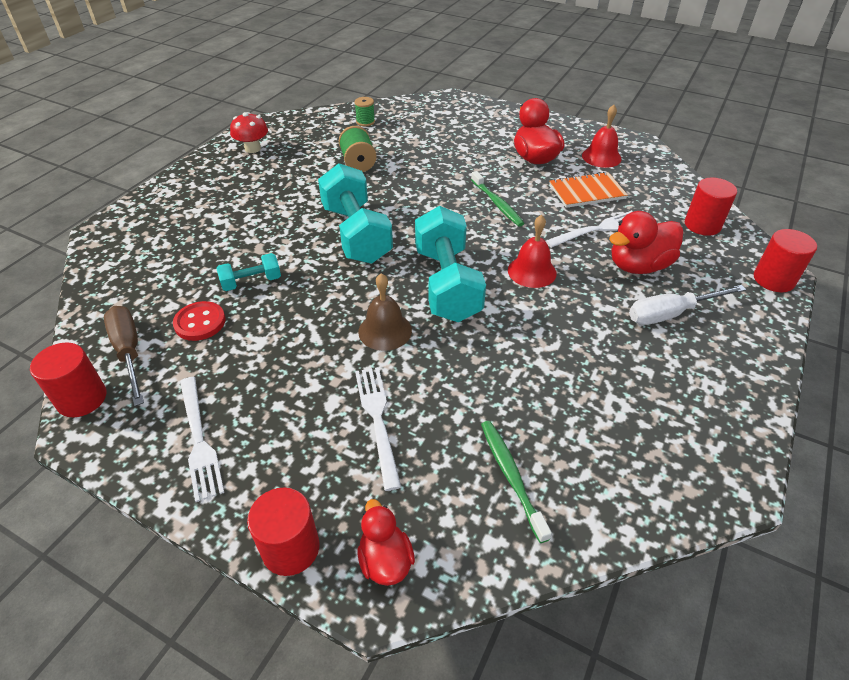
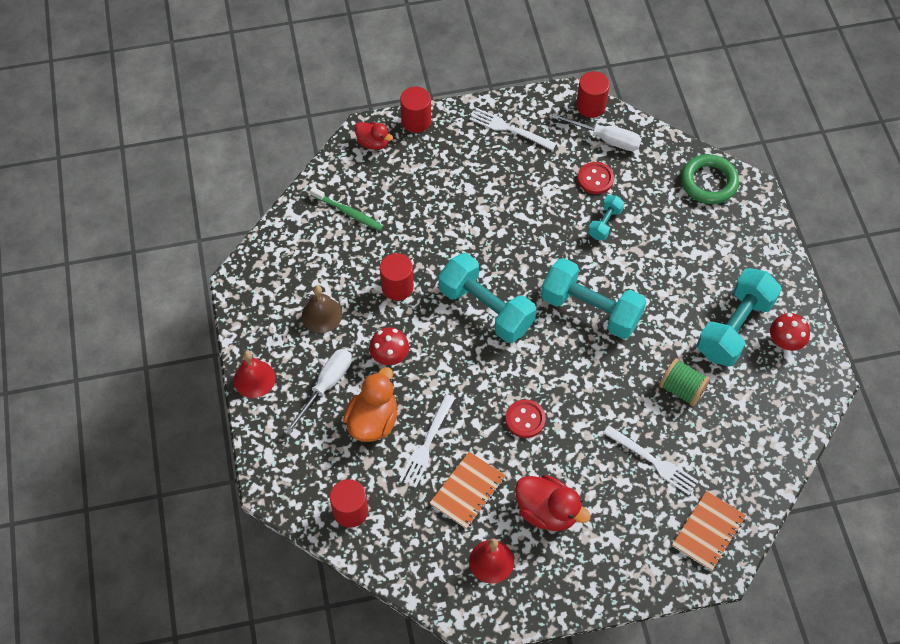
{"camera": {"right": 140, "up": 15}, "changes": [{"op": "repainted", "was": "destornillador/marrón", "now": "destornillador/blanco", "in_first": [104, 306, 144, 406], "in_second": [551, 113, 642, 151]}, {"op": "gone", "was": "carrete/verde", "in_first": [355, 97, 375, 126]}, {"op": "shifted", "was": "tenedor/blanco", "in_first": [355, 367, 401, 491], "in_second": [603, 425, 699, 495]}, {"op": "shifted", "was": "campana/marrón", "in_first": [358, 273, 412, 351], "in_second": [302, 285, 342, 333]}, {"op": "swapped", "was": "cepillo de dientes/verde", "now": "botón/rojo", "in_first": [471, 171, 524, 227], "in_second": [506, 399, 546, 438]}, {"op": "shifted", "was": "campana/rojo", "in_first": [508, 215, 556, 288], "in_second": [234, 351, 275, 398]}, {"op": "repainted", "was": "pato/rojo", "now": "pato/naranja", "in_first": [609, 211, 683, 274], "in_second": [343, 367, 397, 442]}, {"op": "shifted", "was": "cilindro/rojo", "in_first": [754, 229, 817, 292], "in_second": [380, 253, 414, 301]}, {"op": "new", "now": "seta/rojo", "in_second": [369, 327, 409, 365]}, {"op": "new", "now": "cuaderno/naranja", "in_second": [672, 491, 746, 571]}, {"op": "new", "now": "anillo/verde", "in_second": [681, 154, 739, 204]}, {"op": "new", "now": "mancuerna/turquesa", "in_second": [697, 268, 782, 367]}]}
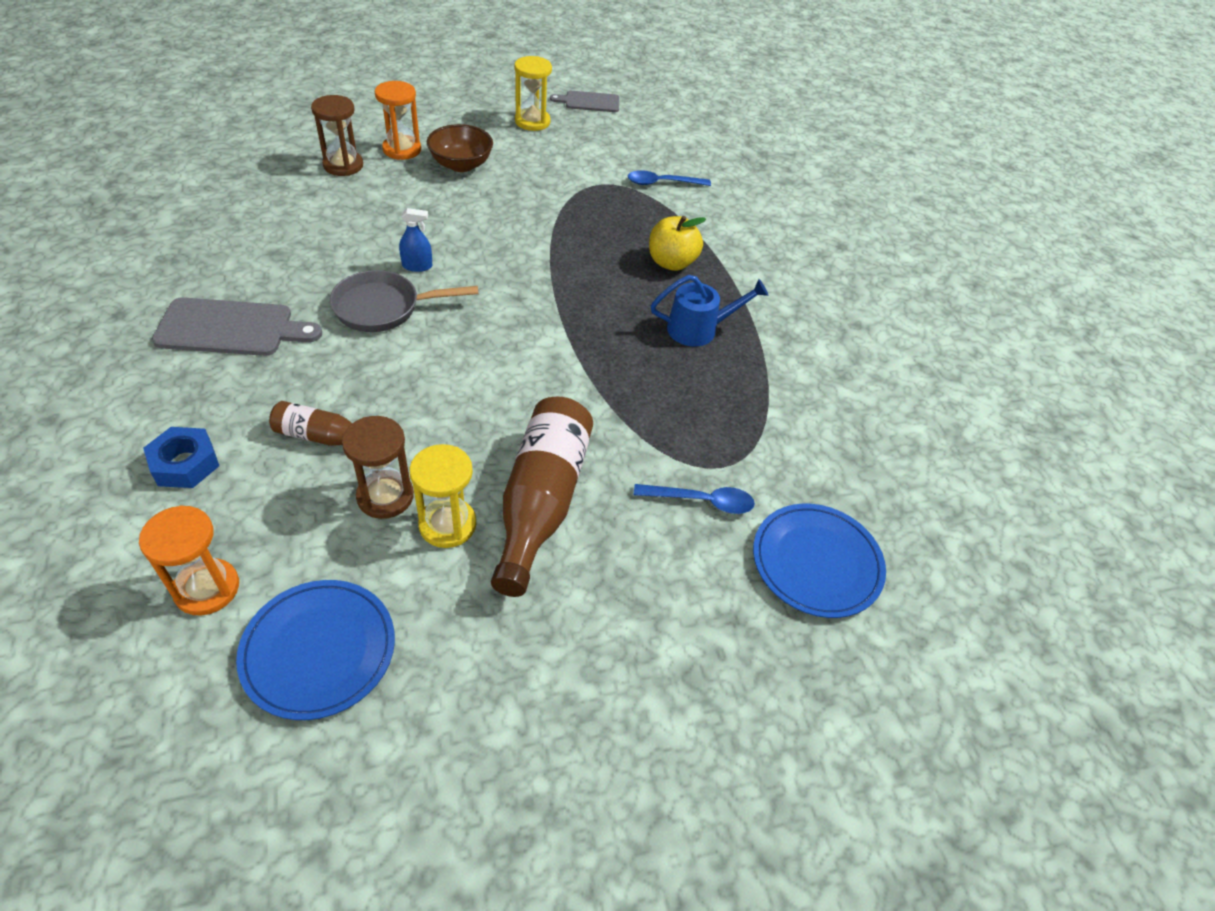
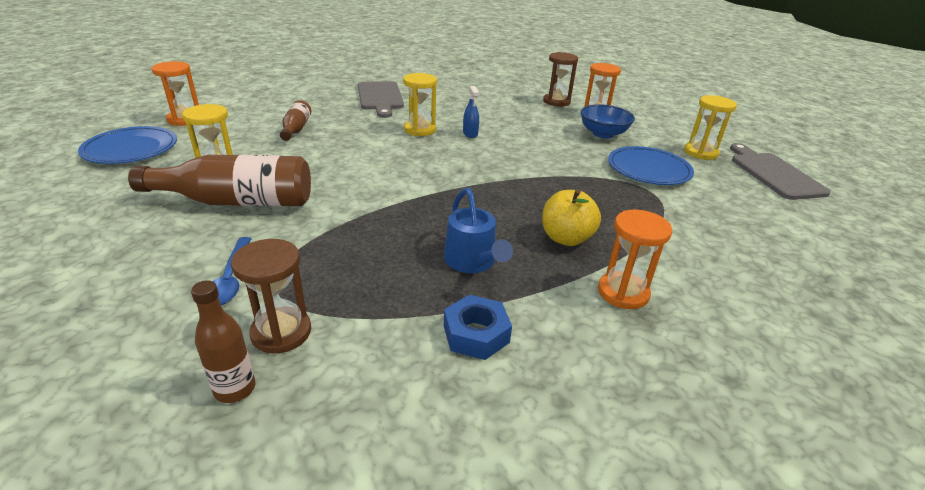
{"camera": {"right": 80, "up": -15}, "changes": [{"op": "shifted", "was": "tuerca/azul", "in_first": [143, 427, 219, 488], "in_second": [444, 295, 512, 360]}, {"op": "swapped", "was": "sartén/gris", "now": "reloj de arena/amarillo", "in_first": [330, 270, 478, 332], "in_second": [403, 73, 437, 136]}, {"op": "shifted", "was": "reloj de arena/marrón", "in_first": [342, 416, 414, 519], "in_second": [231, 239, 311, 354]}, {"op": "repainted", "was": "cuenco/marrón", "now": "cuenco/azul", "in_first": [427, 124, 493, 172], "in_second": [581, 104, 635, 138]}, {"op": "scaled", "was": "tabla de cortar/gris", "in_first": [550, 91, 619, 112], "in_second": [730, 143, 831, 200], "ratio": 1.6}, {"op": "gone", "was": "cuchara/azul", "in_first": [628, 170, 711, 186]}, {"op": "shifted", "was": "plato/azul", "in_first": [753, 503, 886, 618], "in_second": [608, 146, 694, 185]}, {"op": "new", "now": "botella/marrón", "in_second": [191, 280, 256, 403]}, {"op": "new", "now": "reloj de arena/naranja", "in_second": [598, 209, 672, 309]}]}
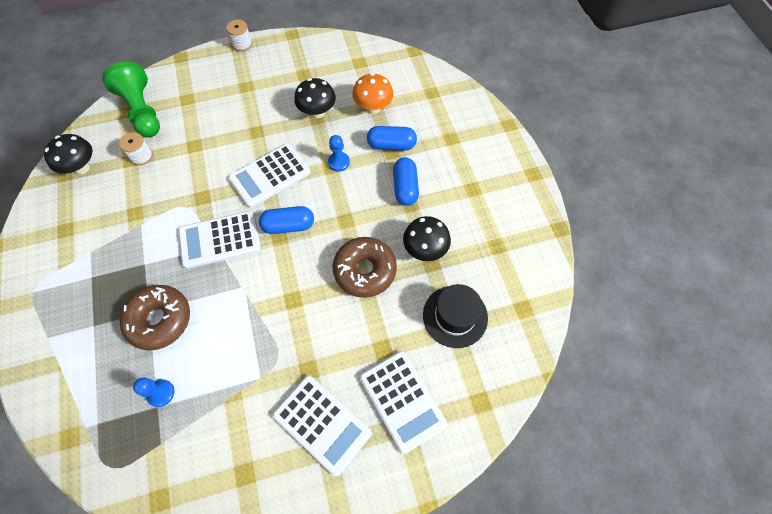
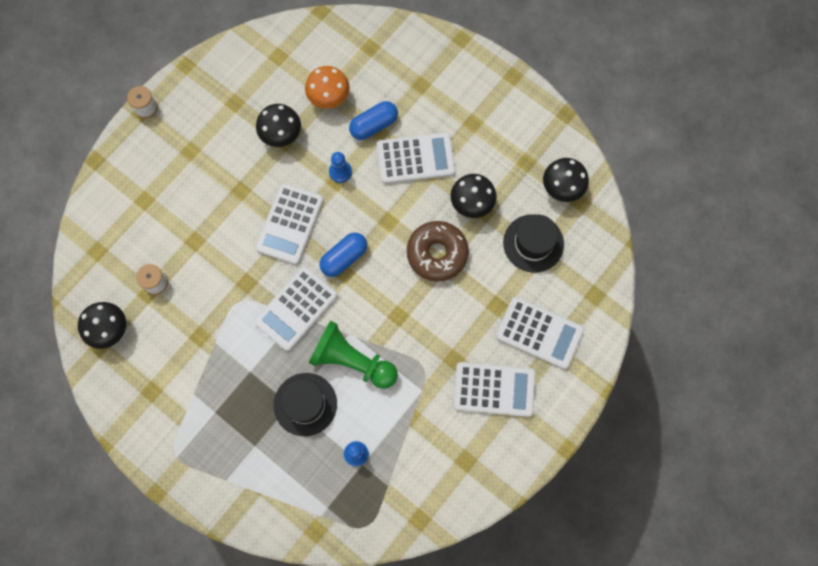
{"camera": {"right": -35, "up": 10}, "changes": [{"op": "shifted", "was": "peón/verde", "in_first": [102, 62, 160, 137], "in_second": [309, 321, 398, 389]}, {"op": "swapped", "was": "rosquilla/marrón", "now": "sombrero/negro", "in_first": [120, 285, 190, 351], "in_second": [274, 373, 337, 436]}, {"op": "swapped", "was": "cápsula/azul", "now": "calculadora/blanco", "in_first": [393, 157, 419, 206], "in_second": [377, 133, 456, 184]}, {"op": "new", "now": "seta/negro", "in_second": [543, 158, 589, 202]}]}
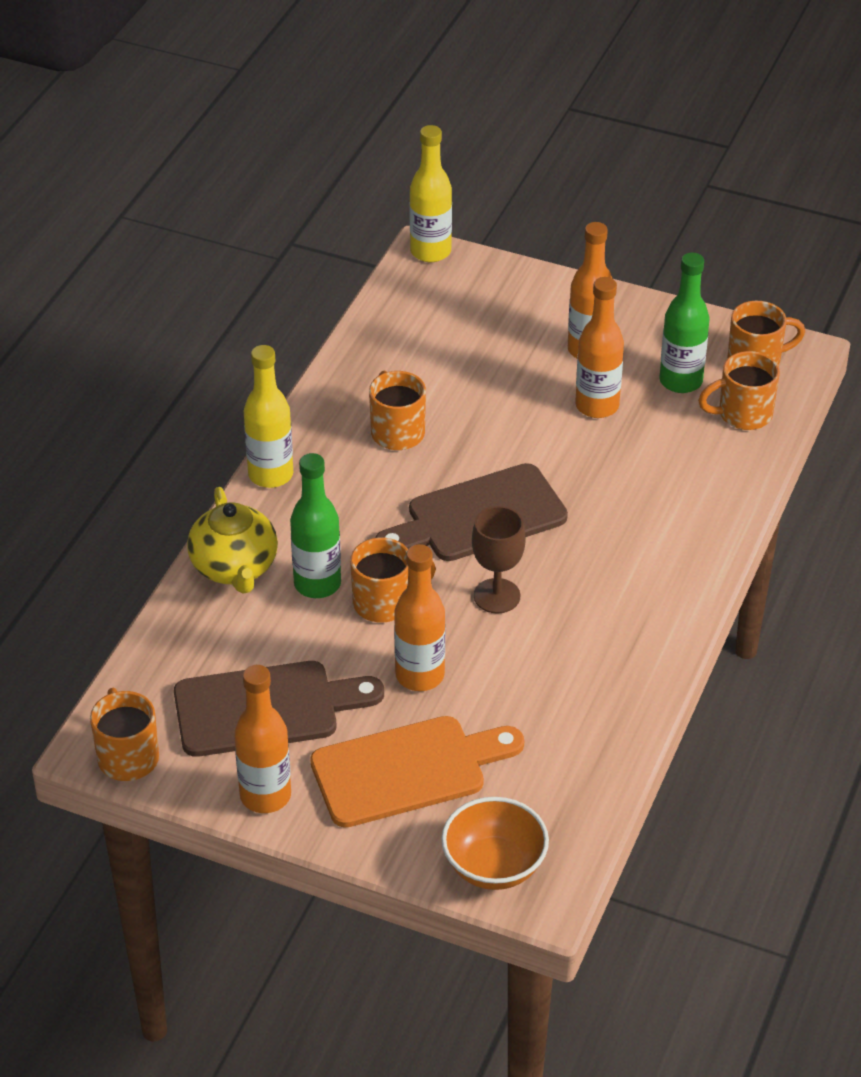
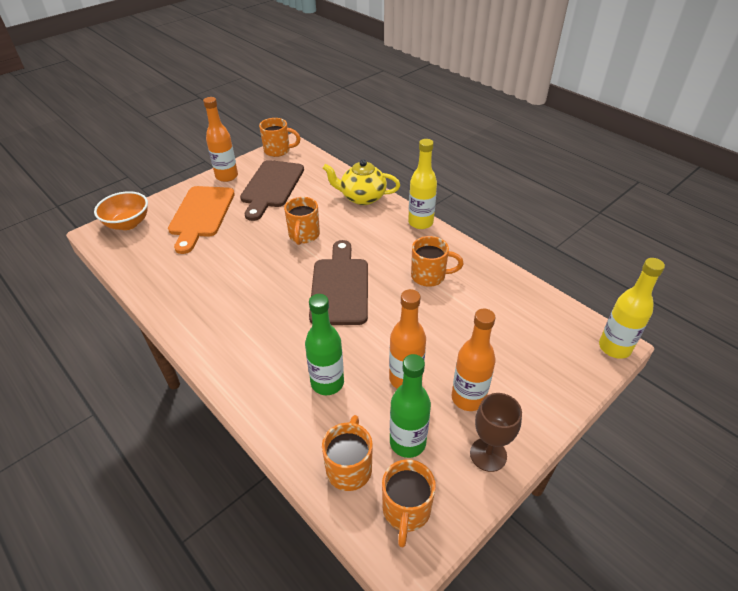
{"camera": {"right": 115, "up": 0}, "changes": [{"op": "shifted", "was": "botella/verde", "in_first": [290, 453, 341, 598], "in_second": [305, 294, 344, 395]}, {"op": "gone", "was": "botella/naranja", "in_first": [394, 544, 445, 691]}, {"op": "shifted", "was": "copa/marrón", "in_first": [472, 506, 526, 614], "in_second": [470, 393, 522, 472]}]}
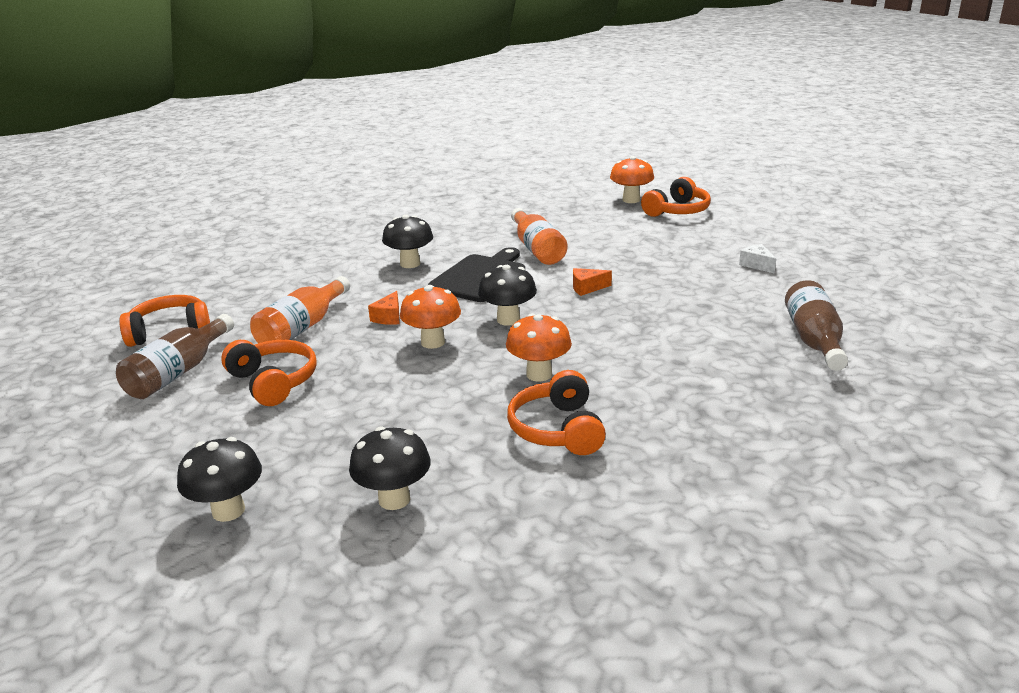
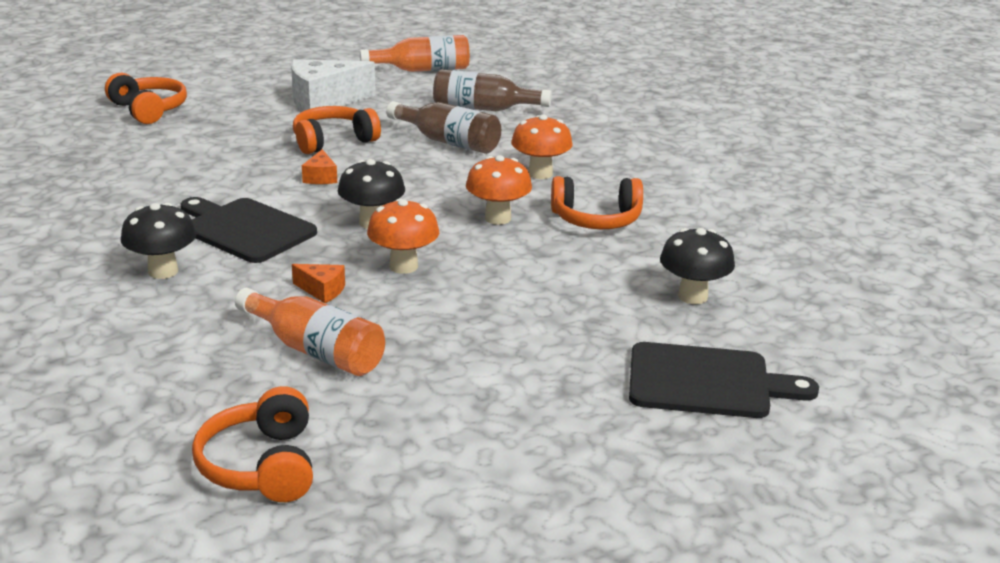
{"camera": {"right": -85, "up": 0}, "changes": [{"op": "shifted", "was": "botella/marrón", "in_first": [116, 314, 234, 399], "in_second": [386, 101, 501, 154]}, {"op": "swapped", "was": "seta/negro", "now": "tabla de cortar/negro", "in_first": [177, 437, 262, 522], "in_second": [629, 342, 819, 418]}, {"op": "shifted", "was": "auriculares/naranja", "in_first": [221, 340, 317, 406], "in_second": [293, 106, 381, 154]}, {"op": "shifted", "was": "botella/naranja", "in_first": [511, 208, 568, 265], "in_second": [360, 35, 470, 72]}, {"op": "shifted", "was": "seta/naranja", "in_first": [610, 156, 654, 203], "in_second": [511, 114, 573, 179]}, {"op": "scaled", "was": "queso/blanco", "in_first": [739, 244, 776, 274], "in_second": [291, 59, 376, 111], "ratio": 2.16}]}
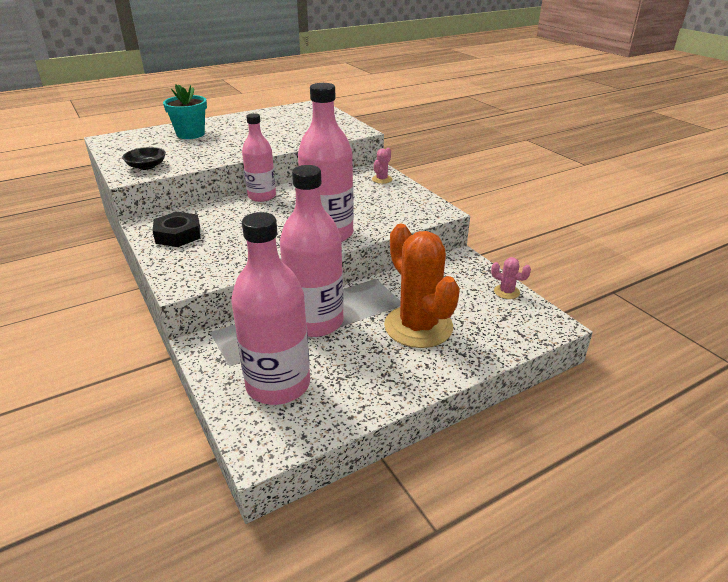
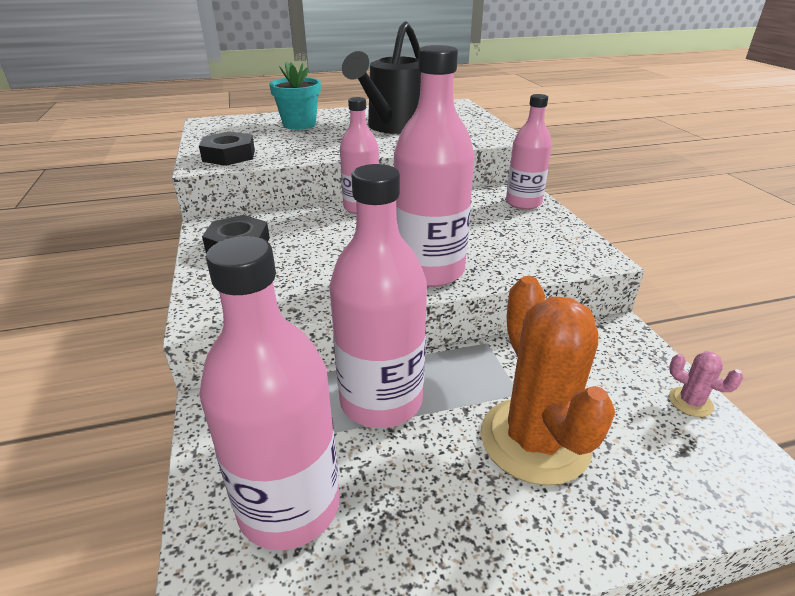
{"camera": {"right": 15, "up": 0}, "changes": [{"op": "swapped", "was": "cuenco/negro", "now": "tuerca/negro", "in_first": [122, 147, 166, 170], "in_second": [199, 131, 255, 166]}, {"op": "swapped", "was": "cactus/rosa", "now": "botella/rosa", "in_first": [372, 148, 392, 184], "in_second": [506, 94, 552, 210]}, {"op": "new", "now": "regadera/negro", "in_second": [342, 22, 421, 134]}]}
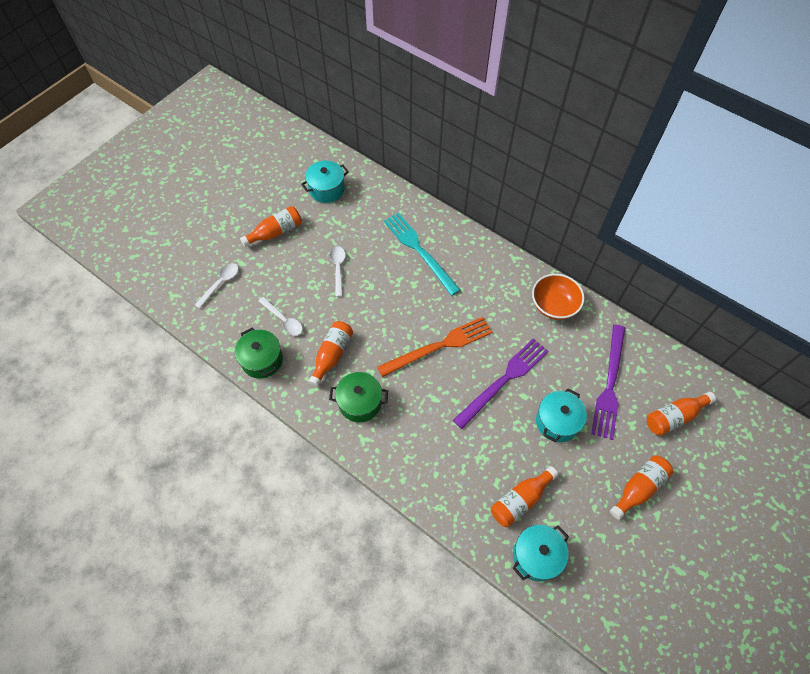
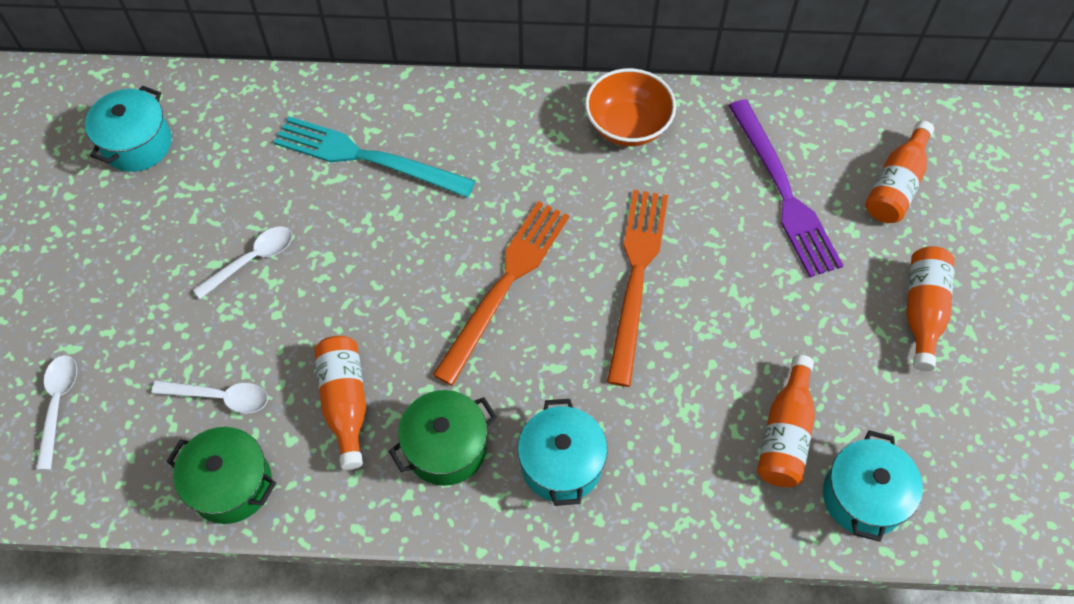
{"camera": {"right": -35, "up": 0}, "changes": [{"op": "gone", "was": "botella/naranja", "in_first": [240, 206, 302, 247]}, {"op": "rotated", "was": "cuchara/blanco", "in_first": [330, 246, 346, 297], "in_second": [193, 226, 292, 299], "clockwise": 90}, {"op": "repainted", "was": "tenedor/morado", "now": "tenedor/naranja", "in_first": [453, 338, 548, 429], "in_second": [607, 190, 668, 387]}, {"op": "shifted", "was": "olla/turquesa", "in_first": [536, 388, 587, 442], "in_second": [518, 399, 607, 506]}]}
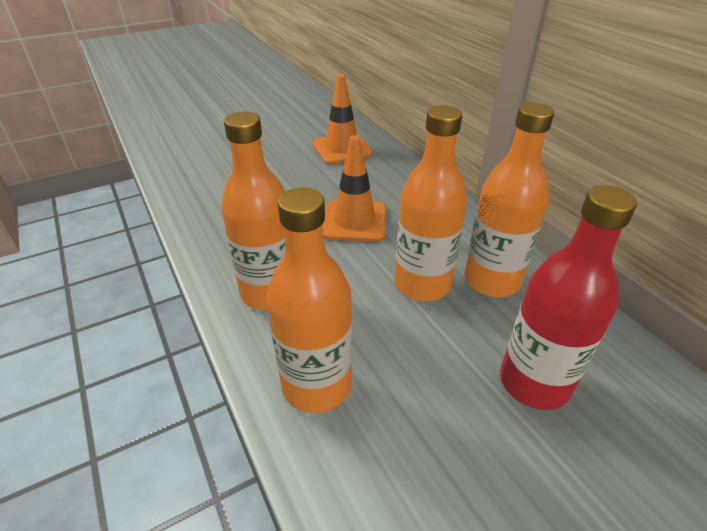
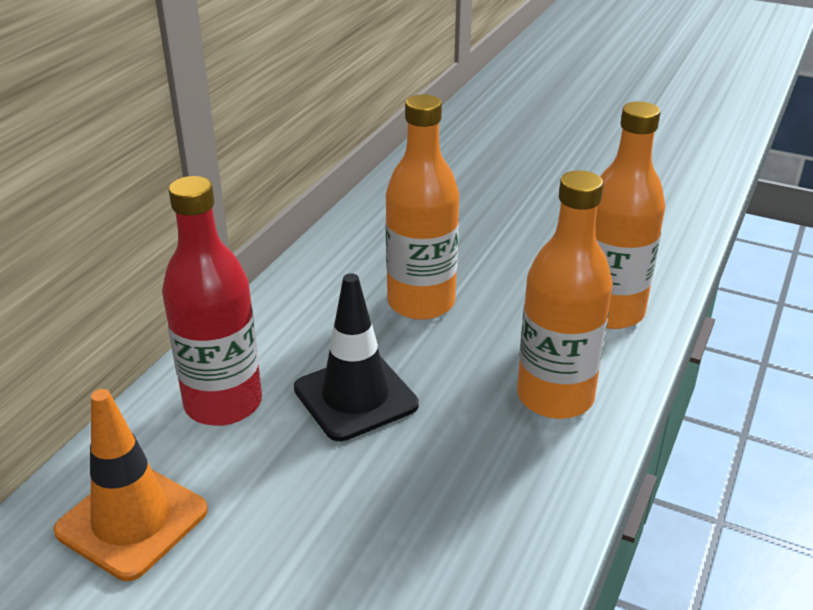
{"camera": {"right": -125, "up": -5}, "changes": [{"op": "repainted", "was": "cono de tráfico/naranja", "now": "cono de tráfico/negro", "in_first": [322, 135, 386, 242], "in_second": [294, 273, 419, 441]}, {"op": "gone", "was": "botella/naranja", "in_first": [464, 102, 555, 297]}, {"op": "shifted", "was": "botella/rojo", "in_first": [500, 185, 637, 410], "in_second": [162, 176, 262, 426]}]}
